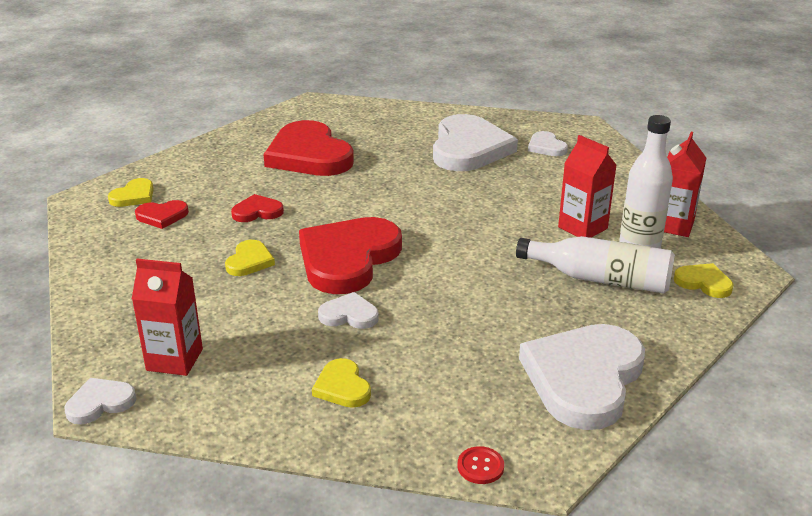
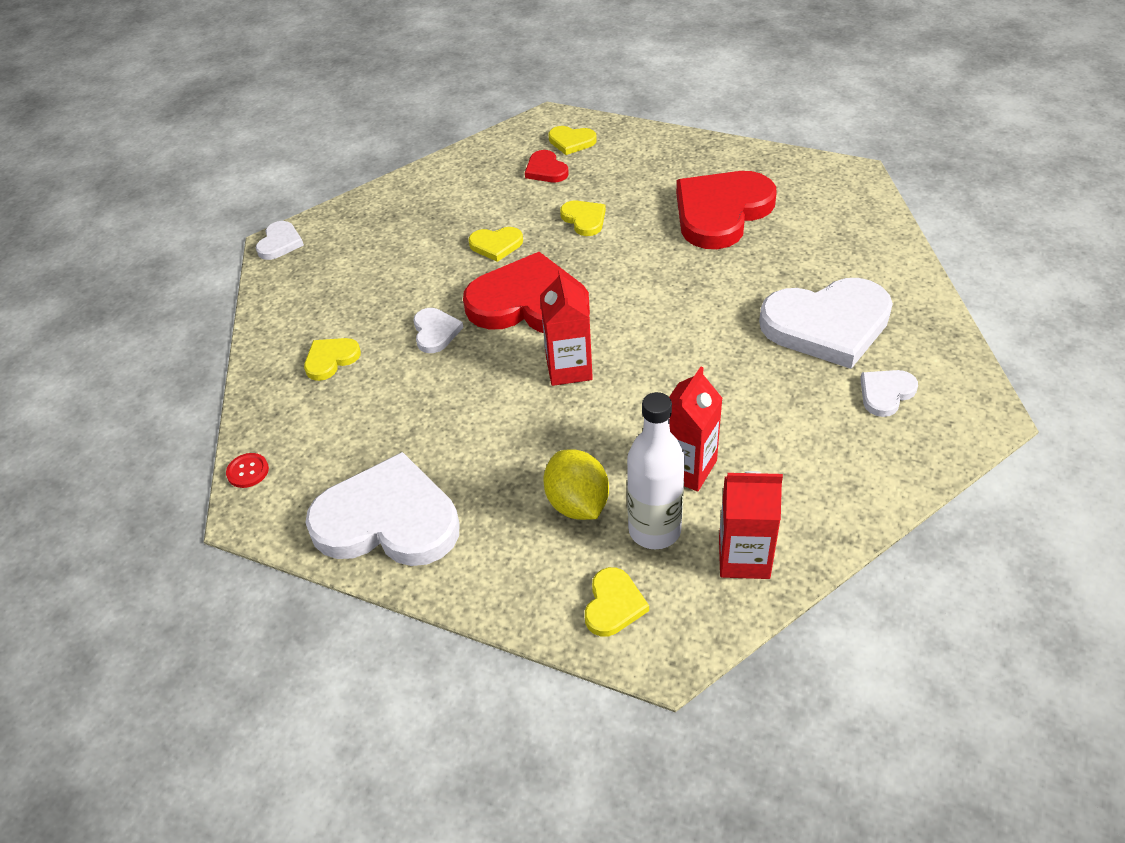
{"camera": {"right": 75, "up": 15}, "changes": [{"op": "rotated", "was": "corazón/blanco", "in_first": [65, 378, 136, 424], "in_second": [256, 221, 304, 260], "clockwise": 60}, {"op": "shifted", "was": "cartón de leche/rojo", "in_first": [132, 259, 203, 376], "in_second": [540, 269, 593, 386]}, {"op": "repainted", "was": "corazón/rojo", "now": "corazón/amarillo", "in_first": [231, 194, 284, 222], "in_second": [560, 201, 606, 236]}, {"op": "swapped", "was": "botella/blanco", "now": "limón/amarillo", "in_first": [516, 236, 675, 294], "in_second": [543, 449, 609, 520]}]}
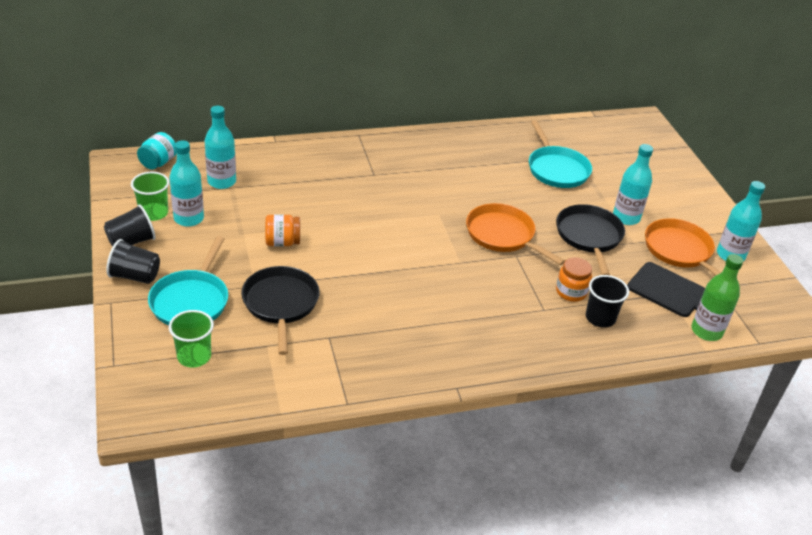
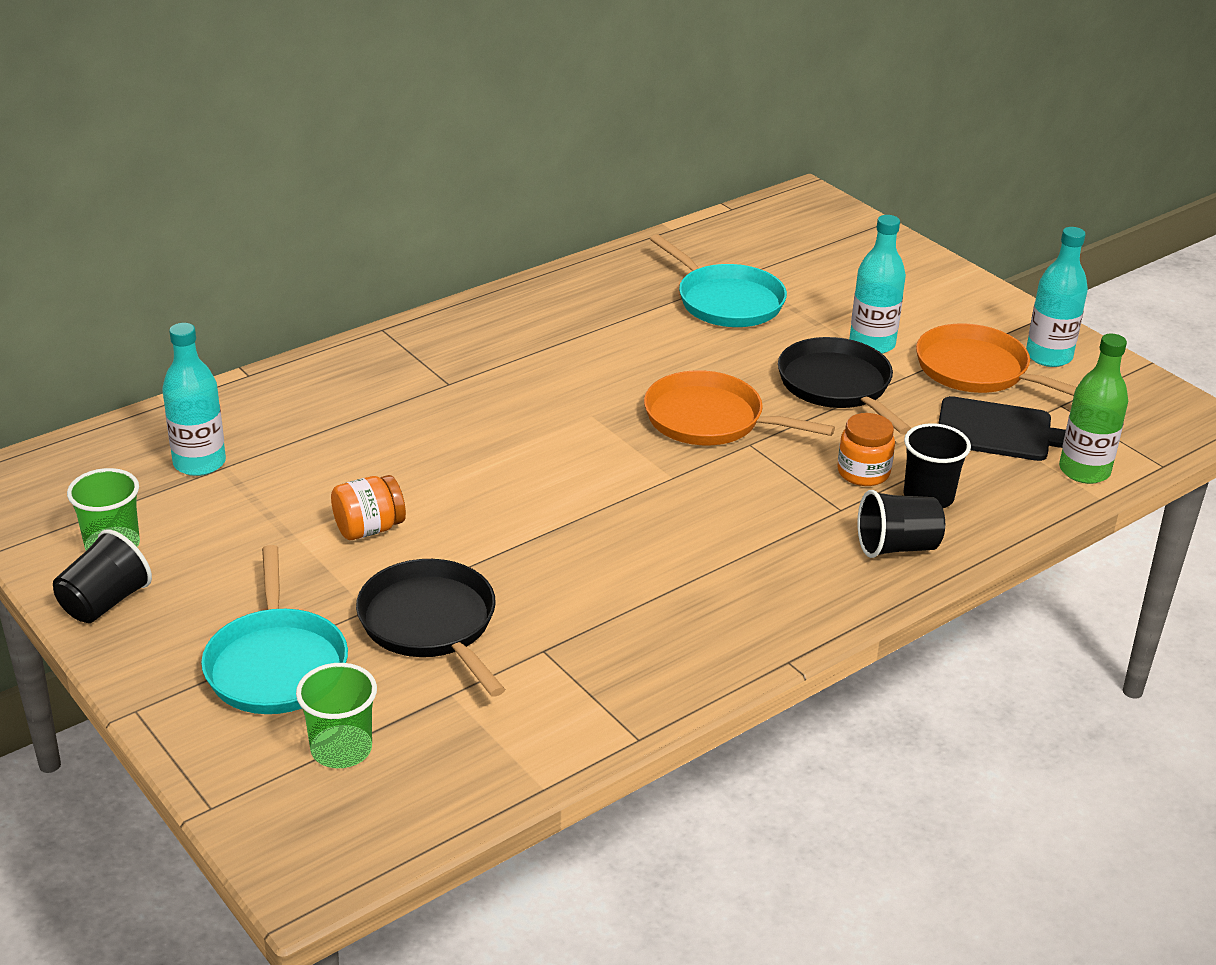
{"camera": {"right": -20, "up": -5}, "changes": [{"op": "shifted", "was": "vaso/negro", "in_first": [106, 239, 160, 284], "in_second": [857, 490, 945, 558]}, {"op": "gone", "was": "tarro/turquesa", "in_first": [137, 132, 176, 170]}, {"op": "gone", "was": "botella/turquesa", "in_first": [169, 140, 204, 227]}]}
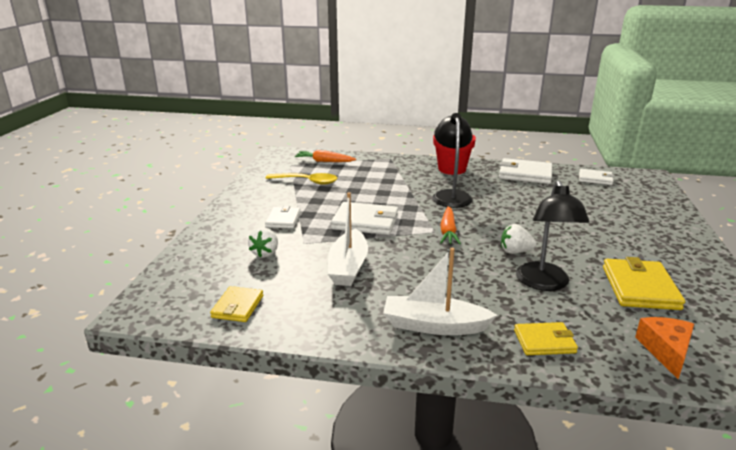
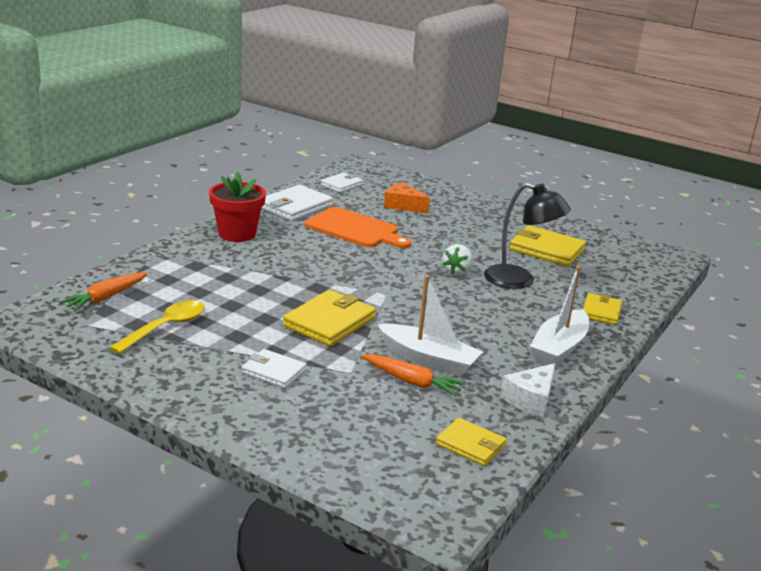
{"camera": {"right": -70, "up": 0}, "changes": [{"op": "gone", "was": "fresa/blanco", "in_first": [248, 227, 278, 258]}, {"op": "repainted", "was": "cartera/blanco", "now": "cartera/amarillo", "in_first": [331, 202, 398, 235], "in_second": [283, 290, 376, 346]}, {"op": "gone", "was": "lámpara/negro", "in_first": [432, 113, 473, 208]}, {"op": "shifted", "was": "zanahoria/naranja", "in_first": [440, 206, 461, 244], "in_second": [361, 354, 466, 397]}, {"op": "shifted", "was": "queso/naranja", "in_first": [635, 317, 694, 379], "in_second": [384, 182, 430, 214]}, {"op": "new", "now": "tabla de cortar/naranja", "in_second": [305, 207, 411, 248]}, {"op": "new", "now": "queso/blanco", "in_second": [500, 363, 556, 417]}]}
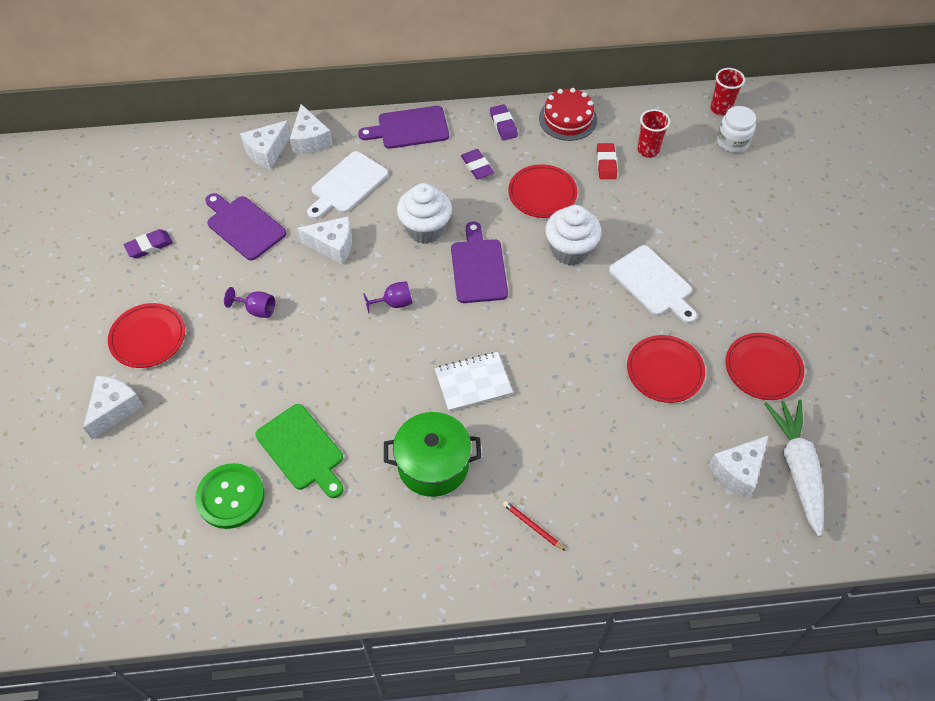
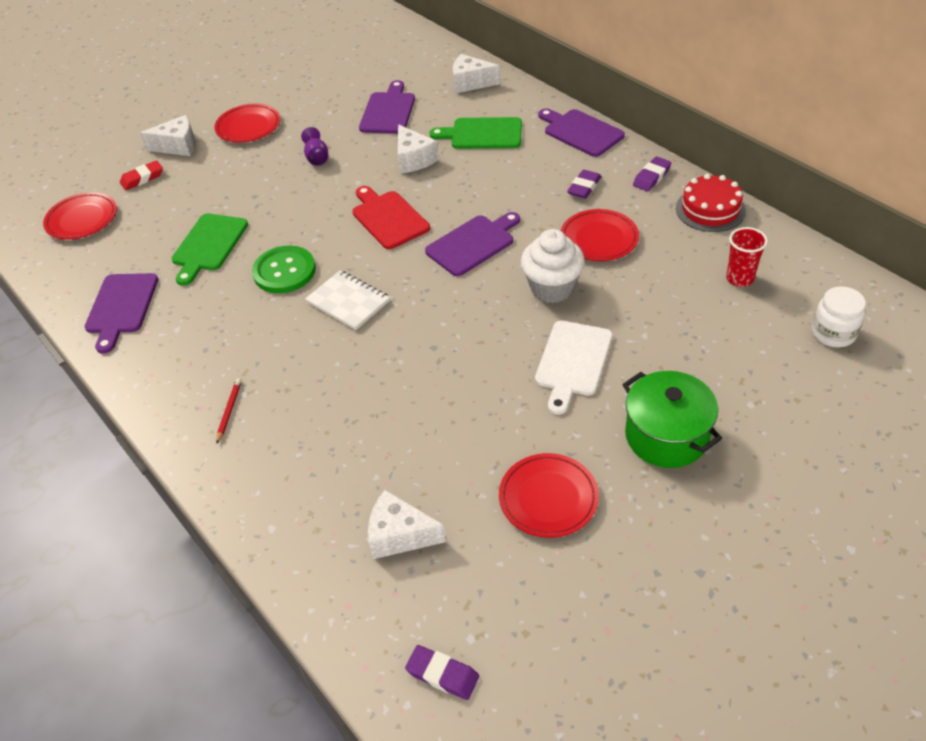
{"camera": {"right": 60, "up": -10}, "changes": [{"op": "shifted", "was": "goma de borrar/morado", "in_first": [124, 229, 173, 258], "in_second": [405, 645, 479, 700]}, {"op": "shifted", "was": "botón/verde", "in_first": [195, 463, 265, 529], "in_second": [252, 246, 316, 293]}, {"op": "gone", "was": "queso/blanco", "in_first": [290, 104, 333, 154]}, {"op": "repainted", "was": "tabla de cortar/blanco", "now": "tabla de cortar/verde", "in_first": [307, 151, 388, 219], "in_second": [430, 117, 522, 149]}, {"op": "swapped", "was": "copa/morado", "now": "tabla de cortar/rojo", "in_first": [363, 281, 412, 313], "in_second": [352, 186, 430, 249]}, {"op": "shifted", "was": "olla/verde", "in_first": [384, 412, 481, 497], "in_second": [622, 371, 722, 468]}, {"op": "gone", "was": "magdalena/blanco", "in_first": [397, 183, 452, 244]}, {"op": "shifted", "was": "goma de borrar/rojo", "in_first": [597, 143, 617, 179], "in_second": [120, 160, 163, 190]}, {"op": "shifted", "was": "plato/rojo", "in_first": [627, 335, 705, 403], "in_second": [43, 192, 117, 240]}, {"op": "gone", "was": "vaso/rojo", "in_first": [710, 68, 745, 116]}, {"op": "gone", "was": "zanahoria/blanco", "in_first": [764, 400, 824, 537]}, {"op": "new", "now": "tabla de cortar/morado", "in_second": [85, 273, 158, 354]}]}
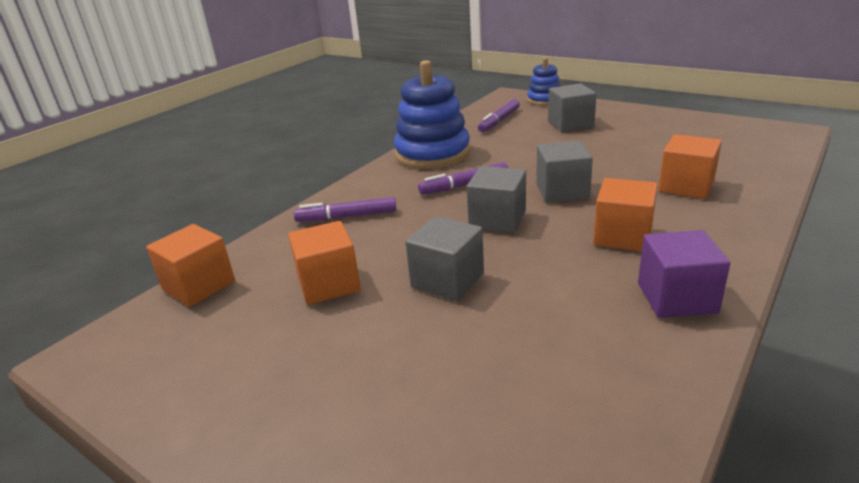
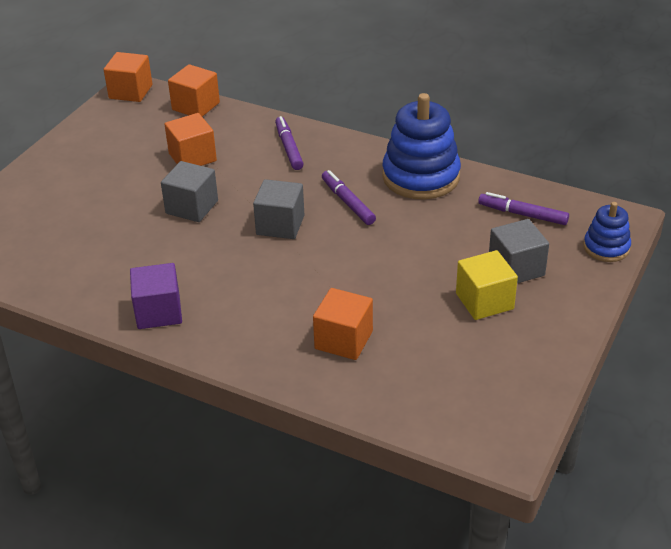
{"camera": {"right": 80, "up": 10}, "changes": [{"op": "gone", "was": "cubo/gris", "in_first": [536, 141, 593, 203]}, {"op": "shifted", "was": "cubo/naranja", "in_first": [593, 178, 658, 252], "in_second": [104, 52, 152, 102]}, {"op": "new", "now": "cubo/amarillo", "in_second": [456, 250, 518, 320]}]}
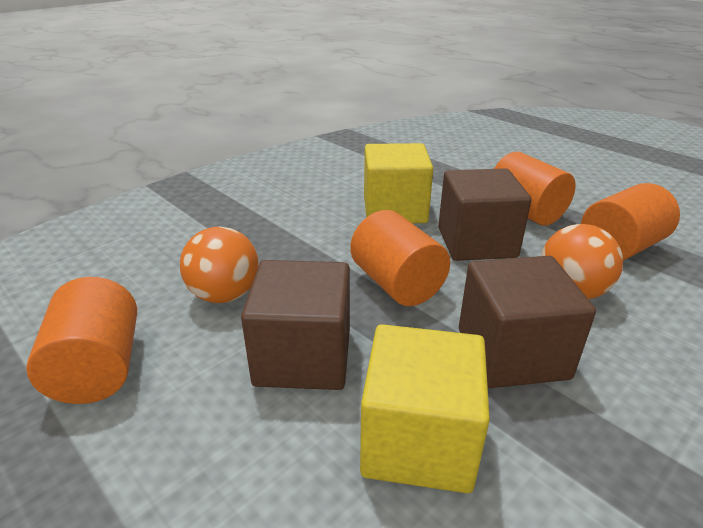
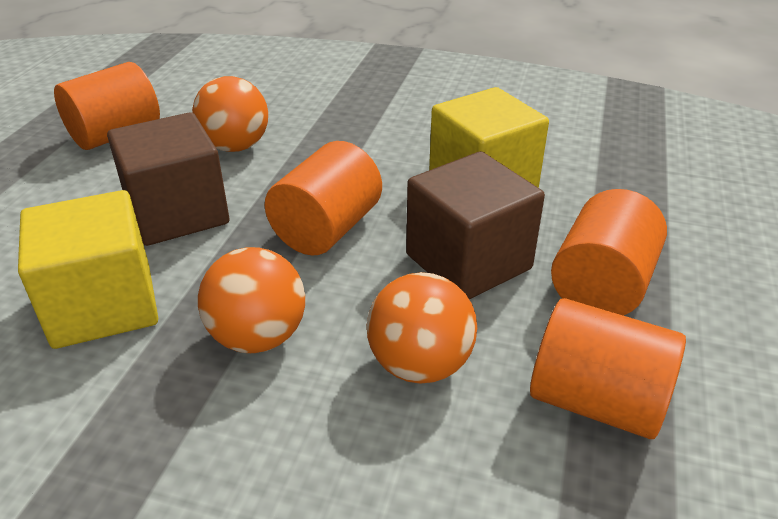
{"camera": {"right": 60, "up": 5}, "changes": [{"op": "swapped", "was": "cubo/marrón", "now": "pelota/naranja", "in_first": [459, 256, 596, 388], "in_second": [198, 247, 305, 353]}]}
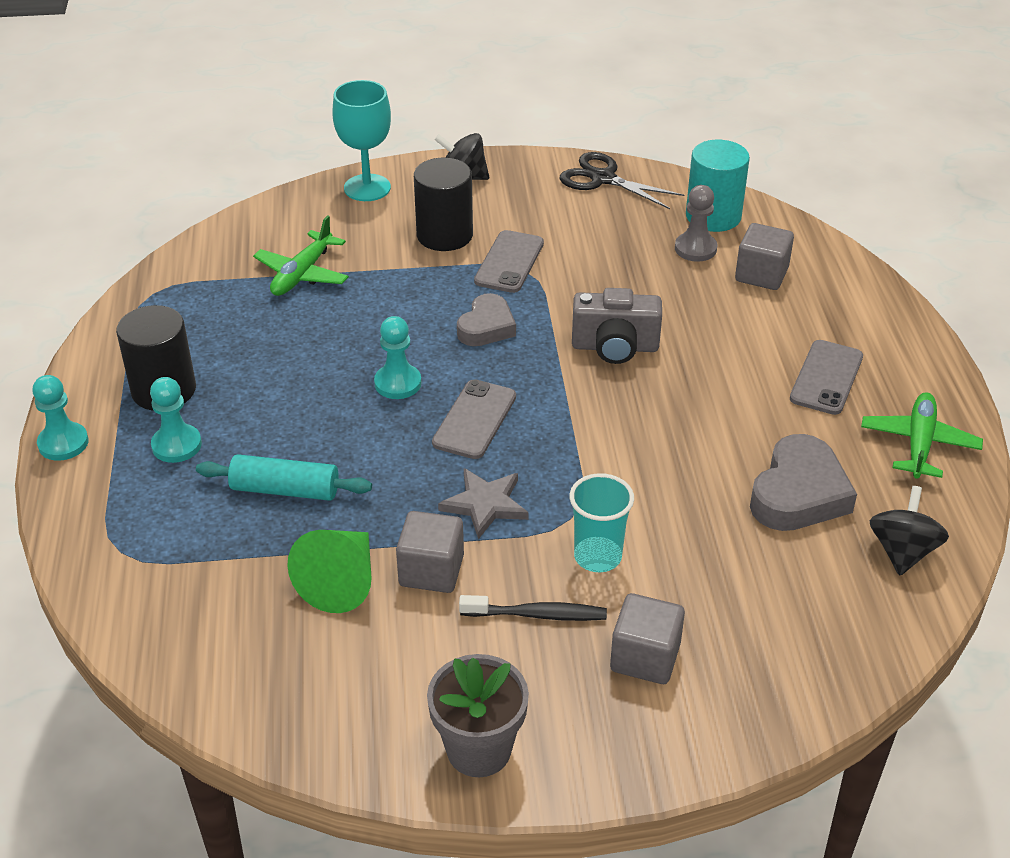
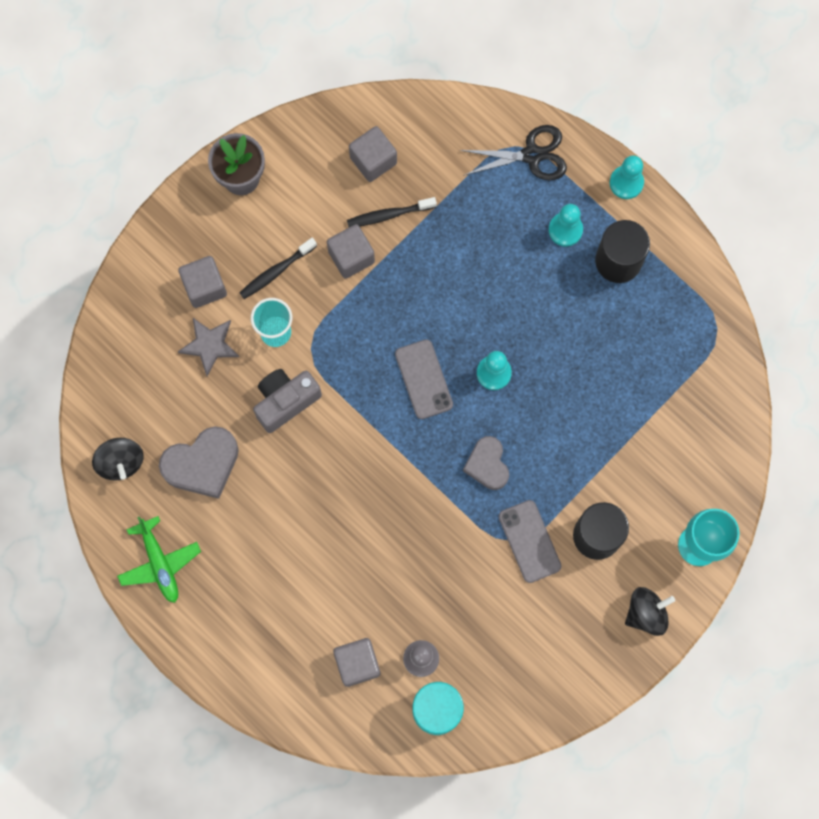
{"camera": {"right": 140, "up": 35}, "changes": [{"op": "gone", "was": "rodillo/turquesa", "in_first": [196, 454, 372, 501]}, {"op": "gone", "was": "avión/verde", "in_first": [253, 215, 349, 296]}, {"op": "swapped", "was": "cono/verde", "now": "cepillo de dientes/negro", "in_first": [287, 530, 372, 613], "in_second": [347, 197, 437, 227]}, {"op": "shifted", "was": "estrella/gris", "in_first": [438, 468, 529, 539], "in_second": [178, 318, 239, 376]}, {"op": "shifted", "was": "tijeras/negro", "in_first": [560, 152, 684, 209], "in_second": [460, 125, 567, 180]}, {"op": "shifted", "was": "cámara/gris", "in_first": [572, 288, 662, 364], "in_second": [253, 369, 322, 433]}, {"op": "rotated", "was": "corazón/gris", "in_first": [750, 434, 857, 531], "in_second": [159, 426, 239, 499], "clockwise": -105}, {"op": "gone", "was": "móvil/gris", "in_first": [790, 340, 863, 415]}, {"op": "new", "now": "cubo/gris", "in_second": [349, 126, 397, 182]}]}
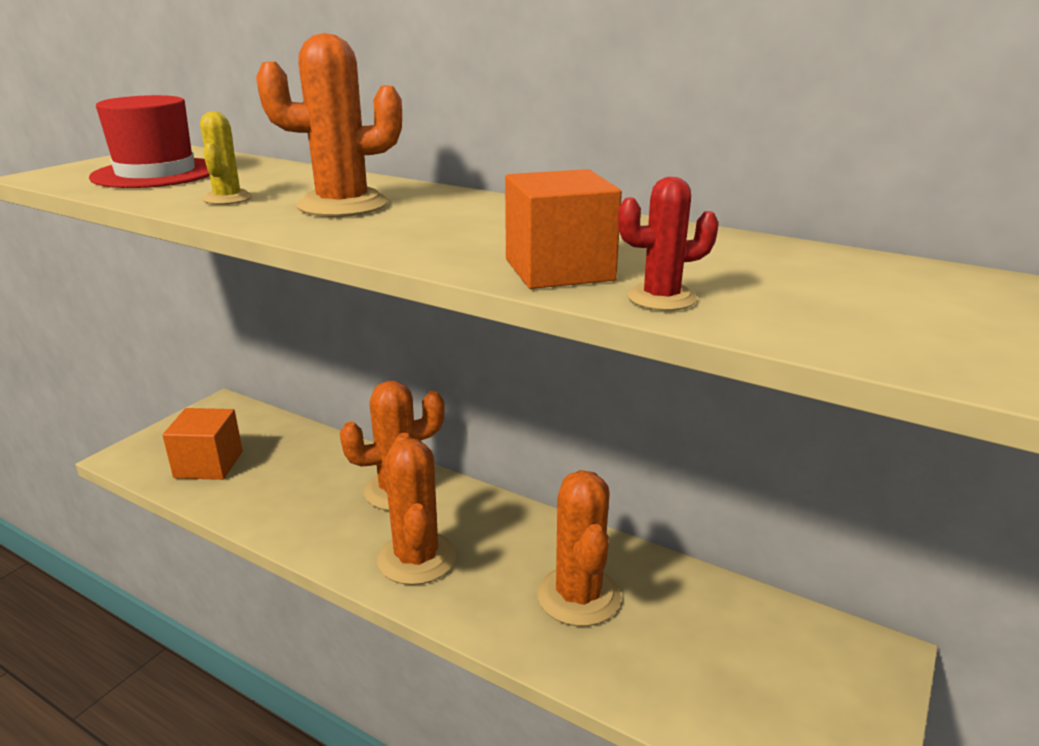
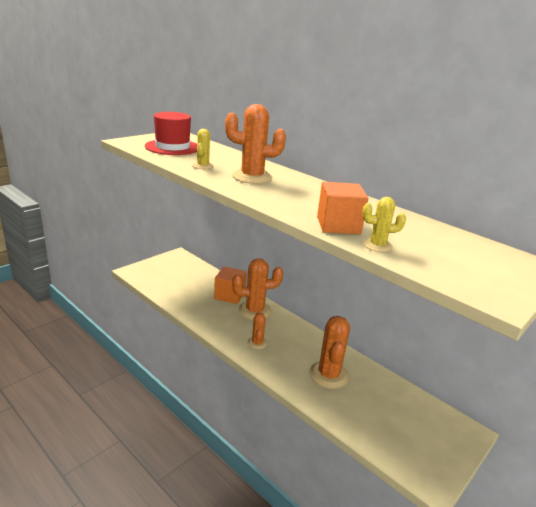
{"camera": {"right": 10, "up": 0}, "changes": [{"op": "shifted", "was": "cubo/naranja", "in_first": [162, 408, 243, 480], "in_second": [214, 267, 247, 304]}, {"op": "scaled", "was": "cactus/naranja", "in_first": [377, 433, 456, 585], "in_second": [248, 311, 267, 349], "ratio": 0.54}, {"op": "repainted", "was": "cactus/rojo", "now": "cactus/amarillo", "in_first": [618, 177, 719, 311], "in_second": [362, 197, 406, 252]}]}
